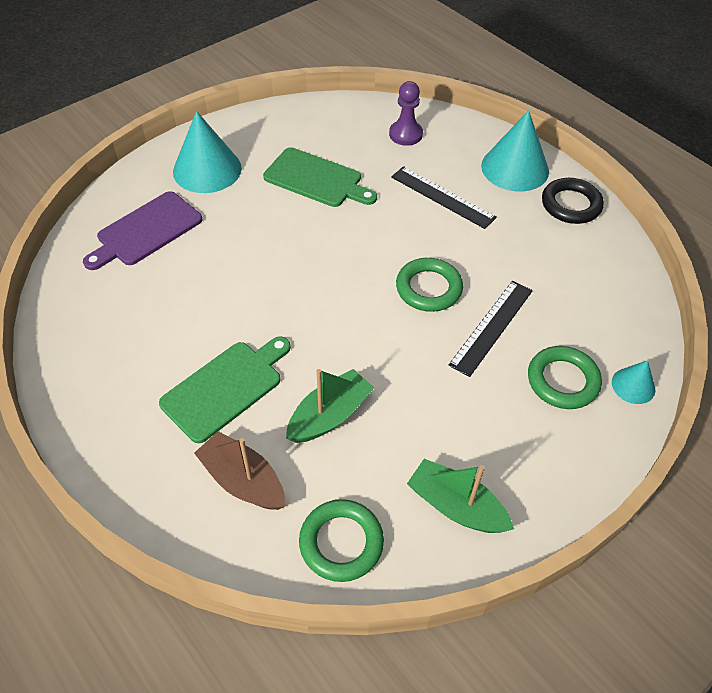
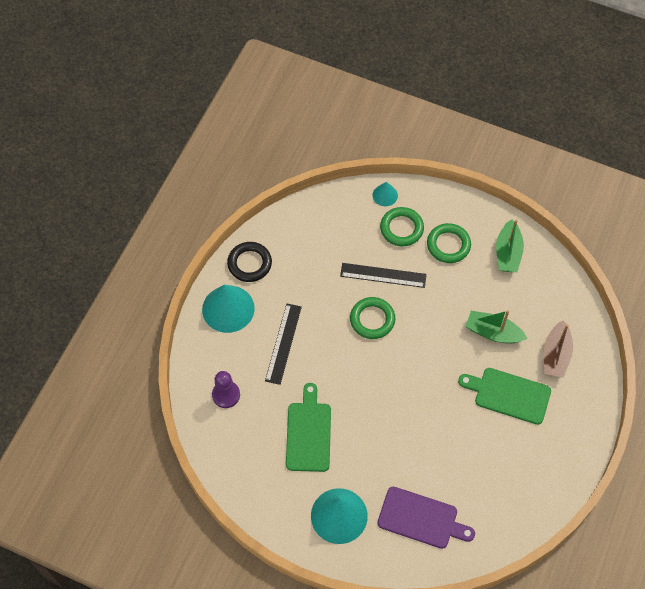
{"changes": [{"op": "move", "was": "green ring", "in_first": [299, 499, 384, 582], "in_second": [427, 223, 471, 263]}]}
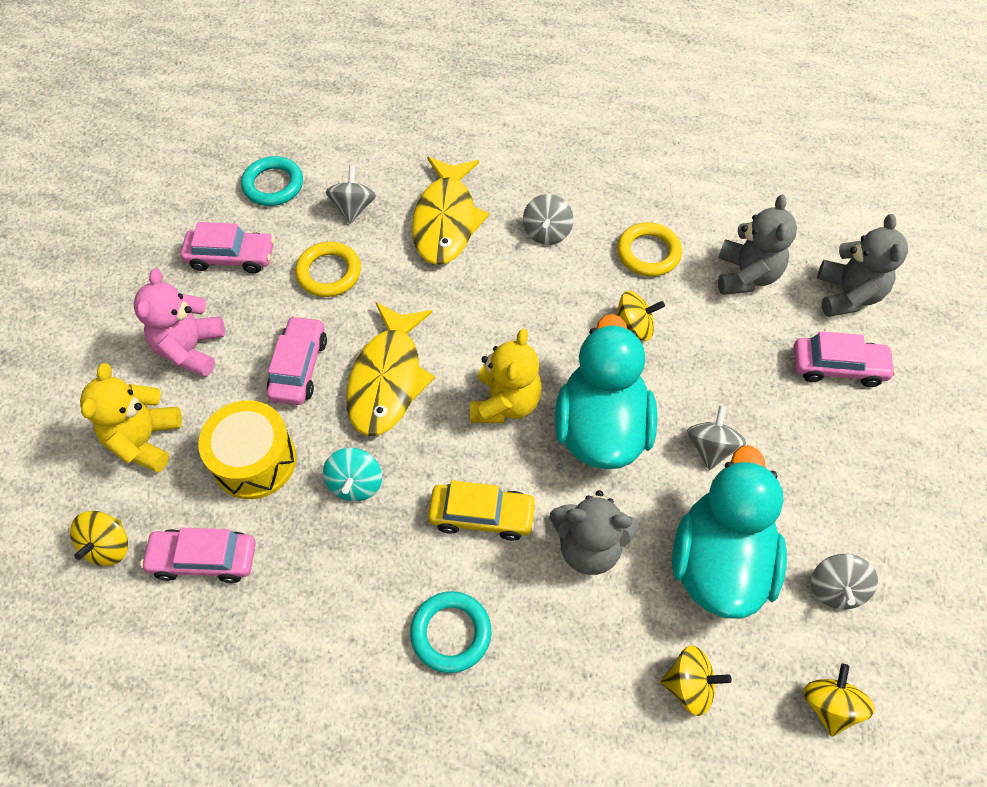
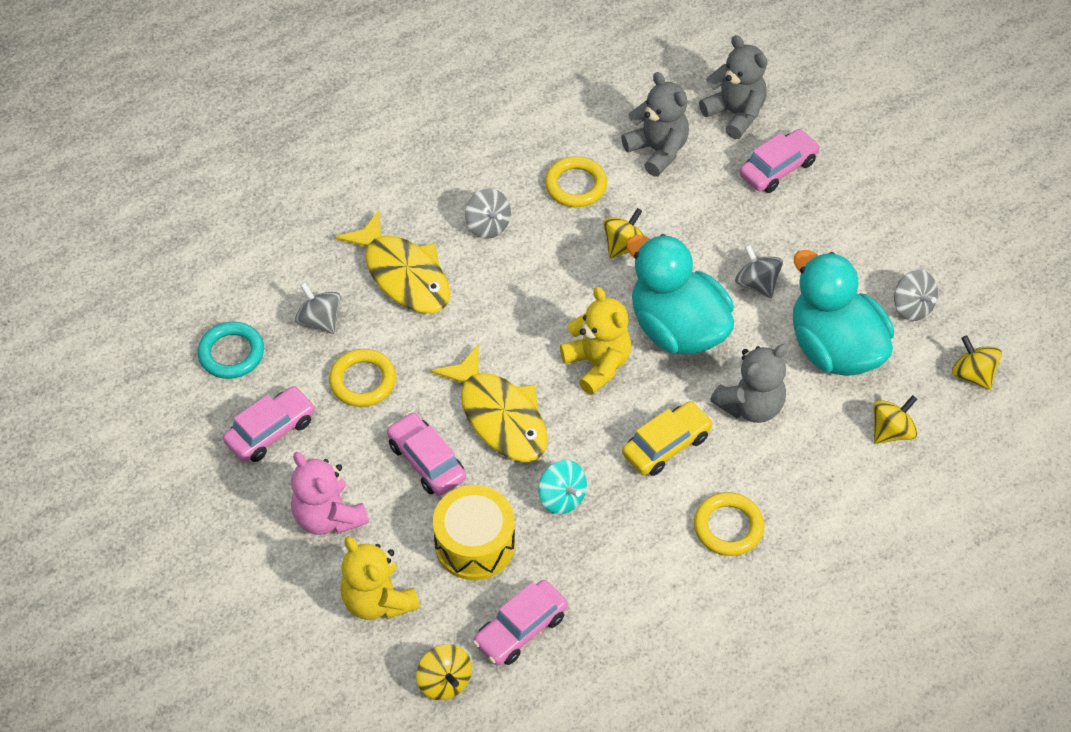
{"changes": [{"op": "recolor", "was": "turquoise ring", "now": "yellow ring", "in_first": [410, 591, 491, 673], "in_second": [694, 492, 765, 556]}]}
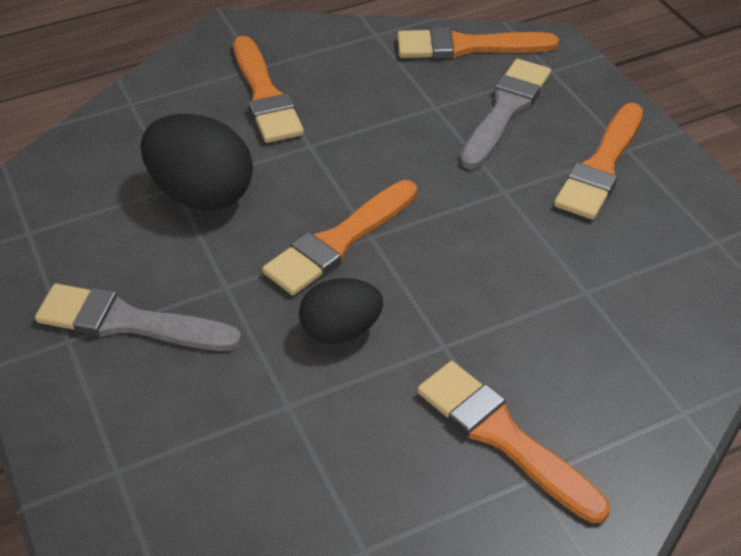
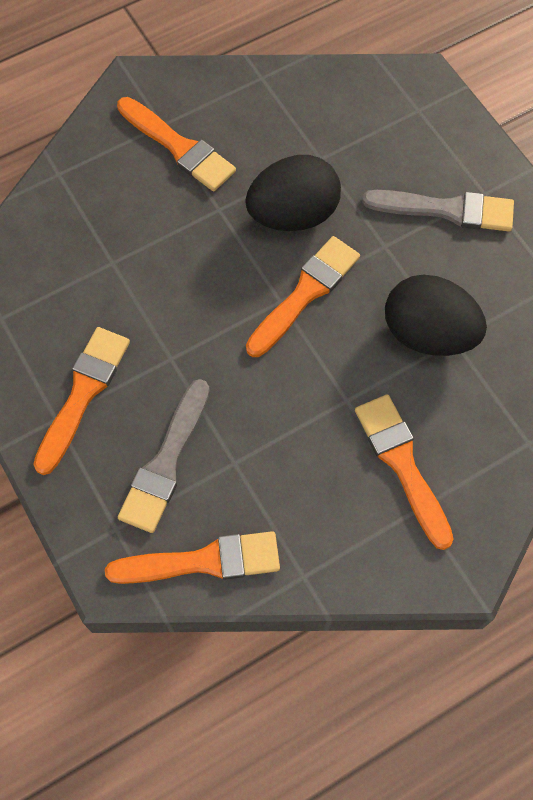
{"changes": [{"op": "resize", "was": "black egg", "in_first": [299, 278, 383, 344], "in_second": [245, 155, 341, 231], "ratio": 1.57}]}
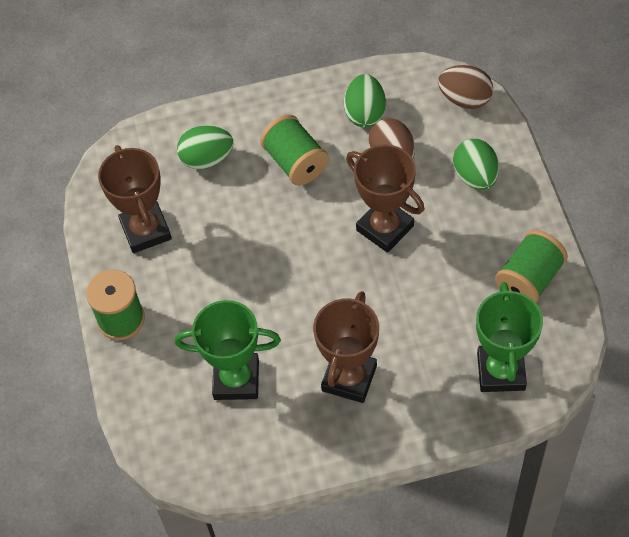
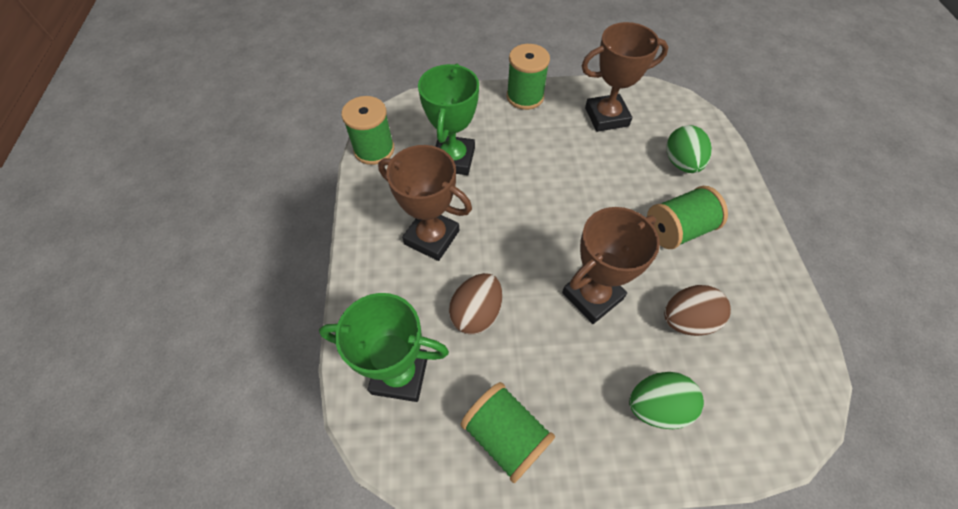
{"changes": [{"op": "insert", "now": "green spool", "in_second": [341, 96, 394, 165]}, {"op": "move", "was": "brown egg", "in_first": [438, 65, 493, 109], "in_second": [449, 273, 502, 335]}, {"op": "delete", "was": "green egg", "in_first": [344, 74, 386, 127]}]}
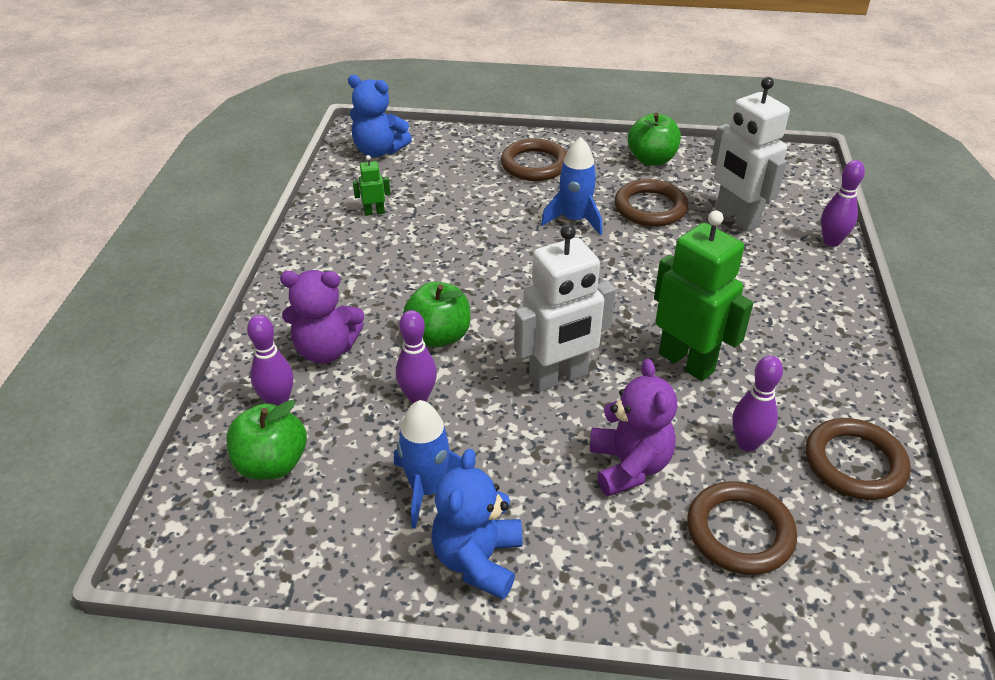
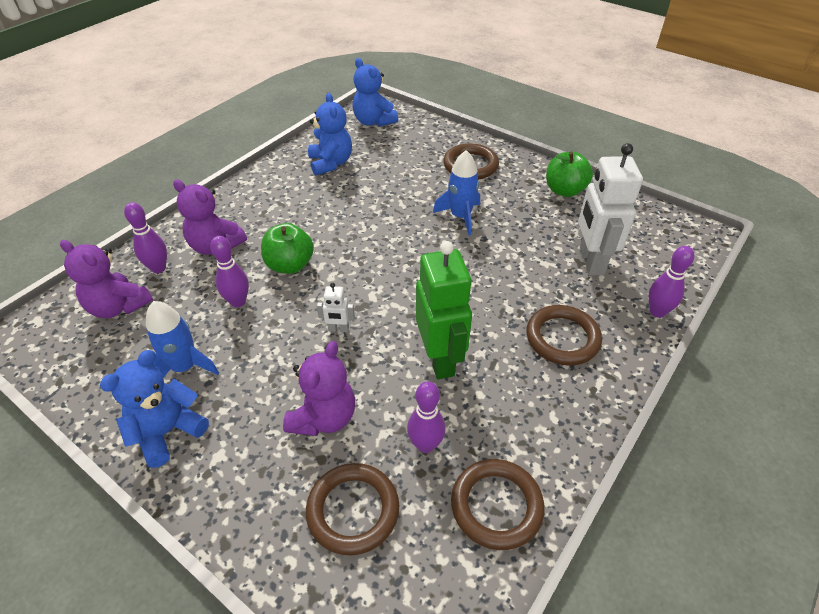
{"changes": [{"op": "replace", "was": "green apple", "now": "purple teddy bear", "in_first": [226, 400, 307, 480], "in_second": [60, 240, 153, 318]}, {"op": "replace", "was": "green robot", "now": "blue teddy bear", "in_first": [353, 155, 390, 216], "in_second": [308, 93, 352, 176]}, {"op": "resize", "was": "white robot", "in_first": [514, 224, 616, 392], "in_second": [317, 283, 355, 332], "ratio": 0.44}, {"op": "move", "was": "brown ring", "in_first": [615, 179, 688, 227], "in_second": [526, 305, 602, 366]}]}
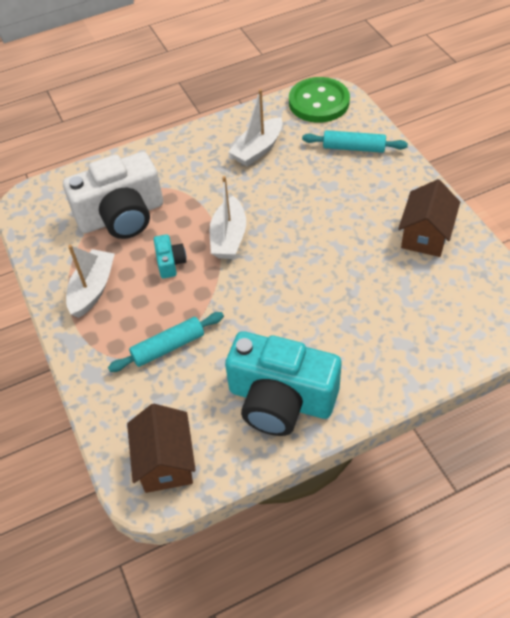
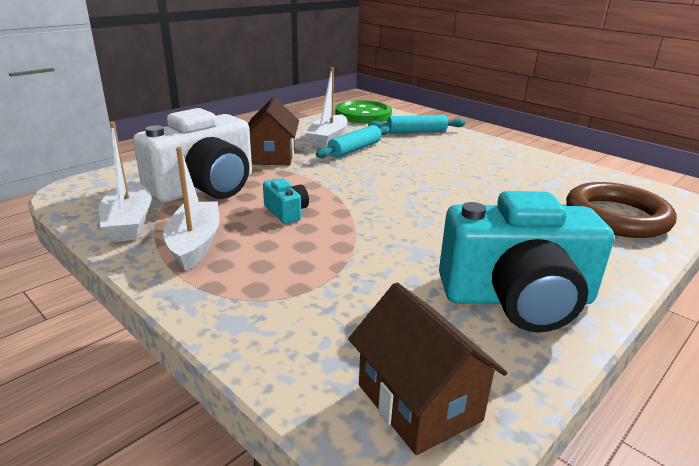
{"changes": [{"op": "move", "was": "white boat", "in_first": [210, 176, 246, 259], "in_second": [99, 122, 152, 242]}, {"op": "move", "was": "brown house", "in_first": [398, 179, 460, 257], "in_second": [248, 97, 299, 165]}, {"op": "move", "was": "turquoise rolling pin", "in_first": [108, 312, 224, 372], "in_second": [316, 125, 390, 158]}, {"op": "insert", "now": "brown ring", "in_second": [566, 182, 677, 238]}]}
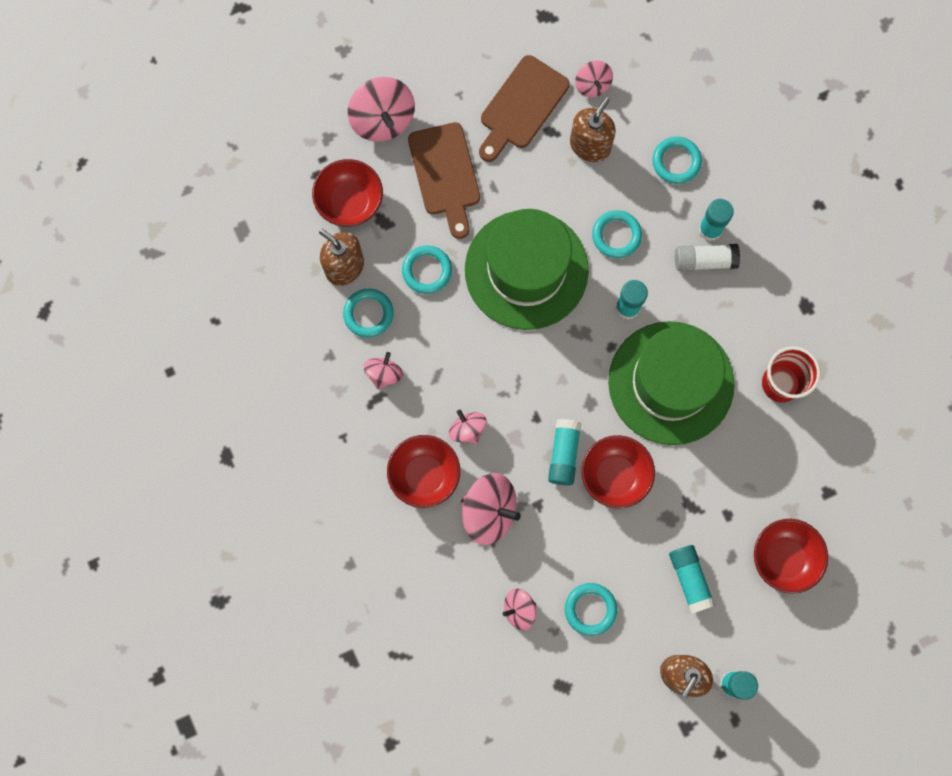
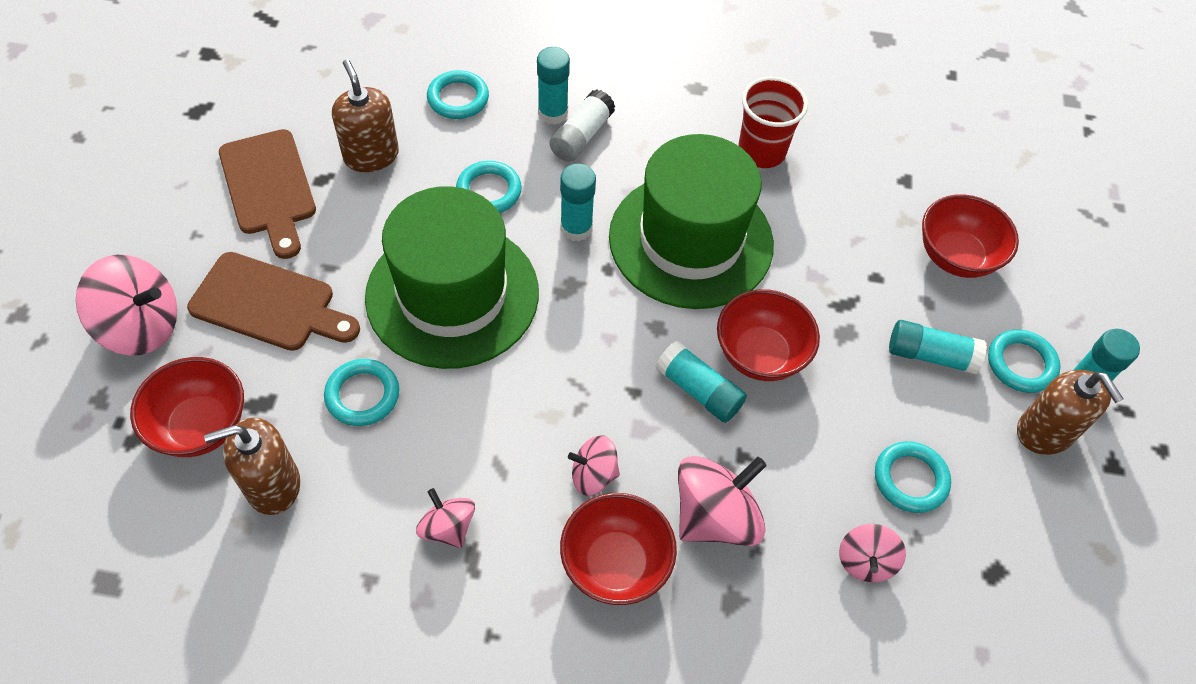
{"changes": [{"op": "move", "was": "turquoise ring", "in_first": [343, 289, 394, 338], "in_second": [988, 329, 1061, 393]}, {"op": "delete", "was": "pink spinning top", "in_first": [575, 61, 613, 97]}]}
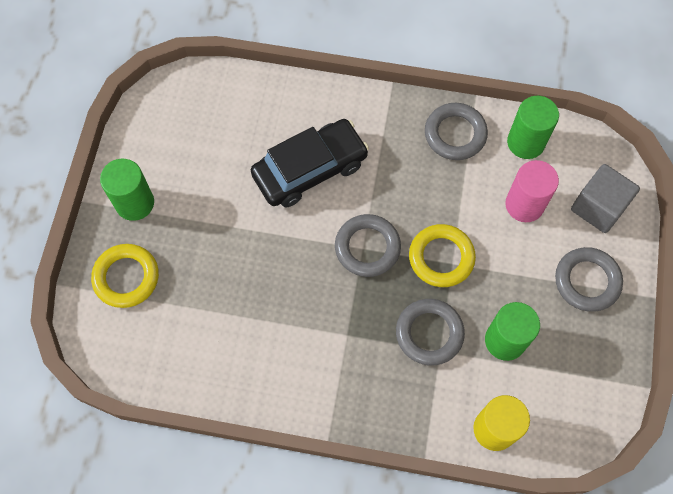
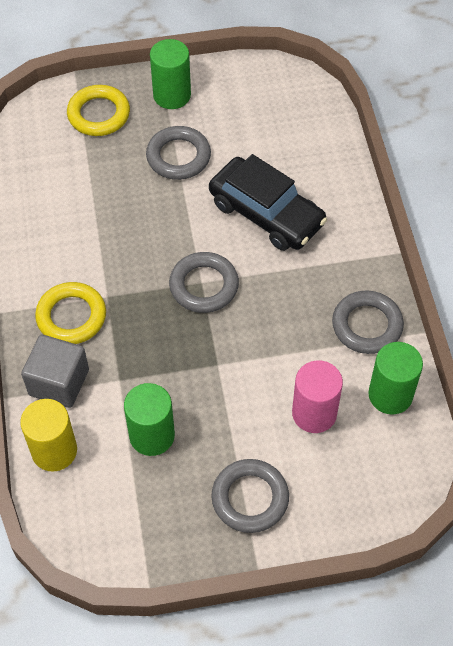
{"changes": [{"op": "move", "was": "grey cube", "in_first": [571, 164, 640, 233], "in_second": [21, 334, 89, 408]}, {"op": "move", "was": "yellow ring", "in_first": [409, 224, 476, 287], "in_second": [35, 282, 106, 344]}, {"op": "move", "was": "grey ring", "in_first": [396, 299, 465, 365], "in_second": [146, 126, 211, 180]}]}
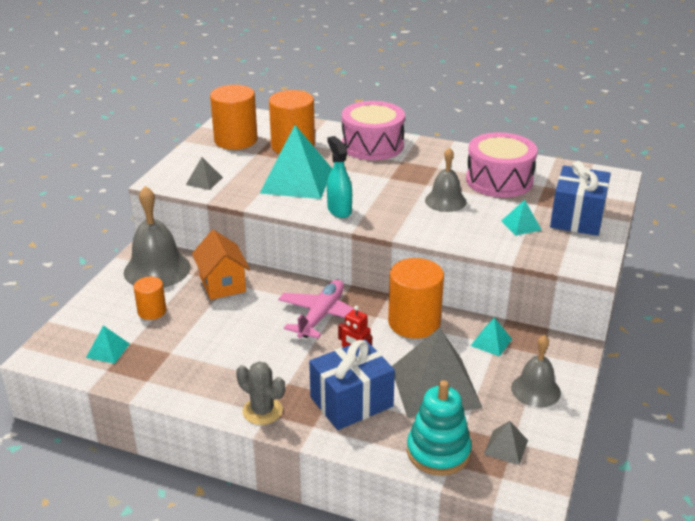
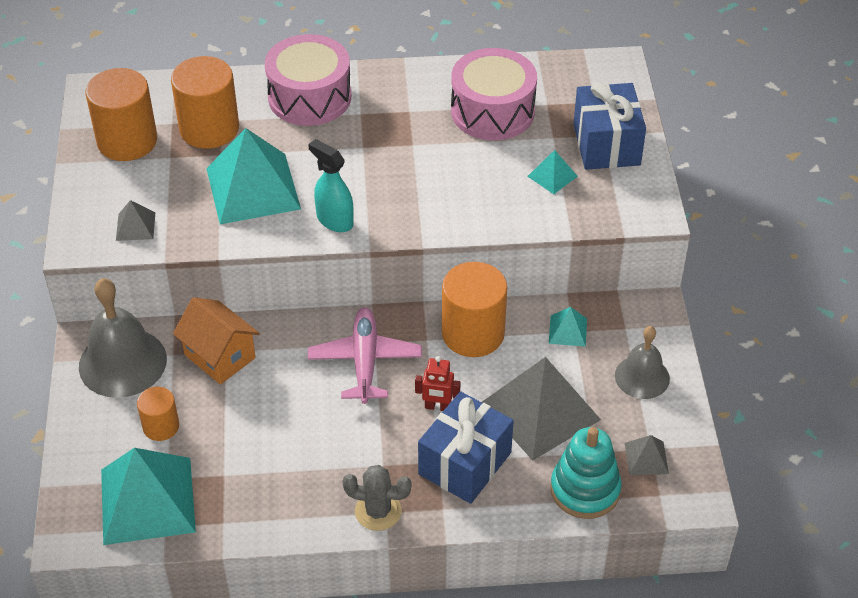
{"changes": [{"op": "resize", "was": "turquoise pyramid", "in_first": [86, 325, 130, 364], "in_second": [101, 448, 196, 545], "ratio": 2.24}, {"op": "delete", "was": "grey bell", "in_first": [425, 147, 466, 212]}]}
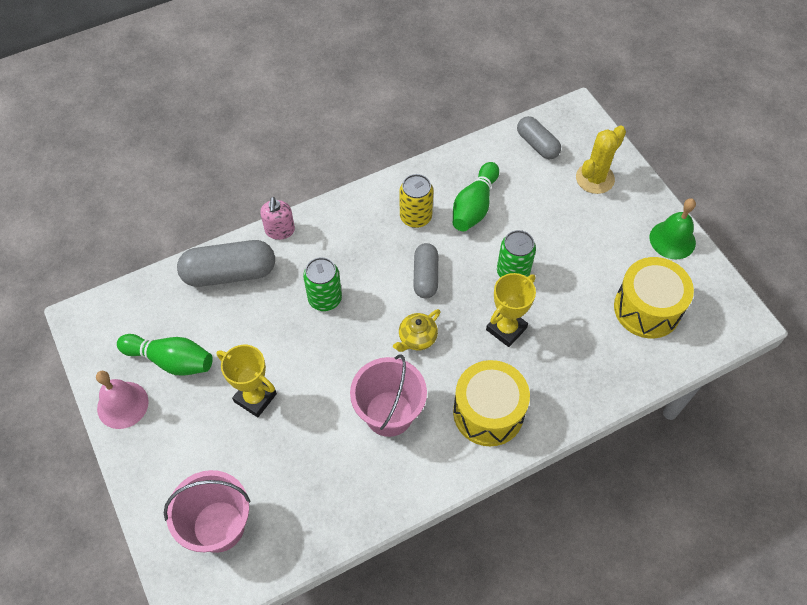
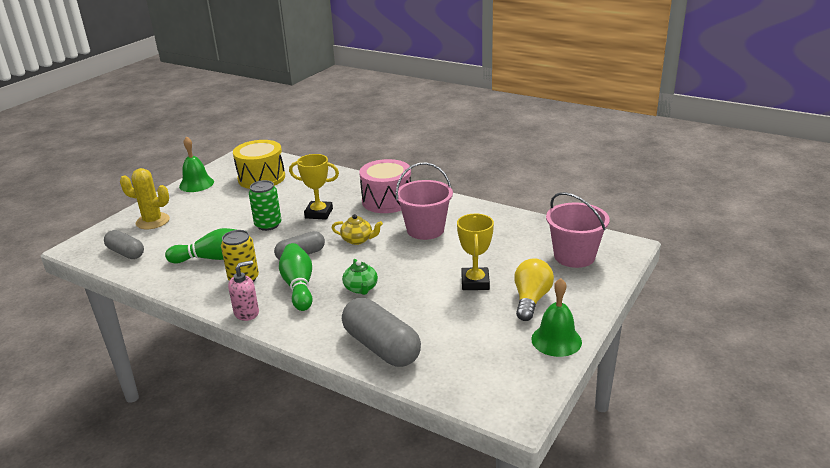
{"changes": [{"op": "rotate", "was": "grey capsule", "in_first": [517, 116, 561, 159], "in_second": [104, 230, 144, 259], "clockwise": -75}, {"op": "move", "was": "pink soap dispenser", "in_first": [260, 197, 295, 240], "in_second": [228, 260, 259, 321]}, {"op": "move", "was": "green bowling pin", "in_first": [117, 334, 213, 376], "in_second": [279, 243, 313, 311]}, {"op": "replace", "was": "green can", "now": "green teapot", "in_first": [303, 257, 342, 311], "in_second": [342, 259, 378, 295]}, {"op": "recolor", "was": "yellow drum", "now": "pink drum", "in_first": [453, 360, 530, 446], "in_second": [359, 159, 411, 213]}, {"op": "insert", "now": "yellow light bulb", "in_second": [514, 258, 554, 321]}, {"op": "recolor", "was": "pink bell", "now": "green bell", "in_first": [96, 371, 149, 429], "in_second": [531, 278, 582, 357]}]}
